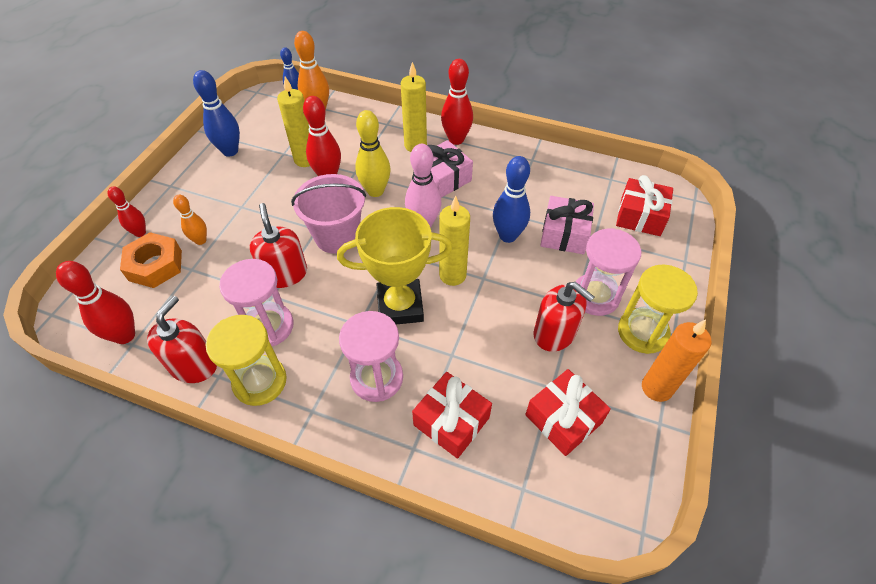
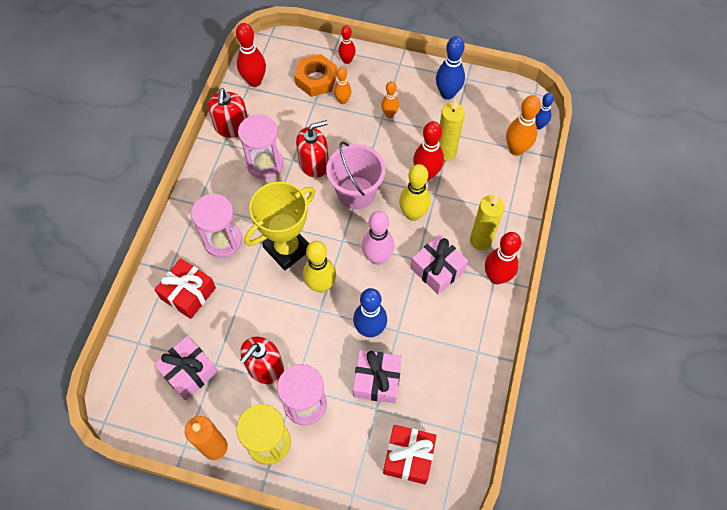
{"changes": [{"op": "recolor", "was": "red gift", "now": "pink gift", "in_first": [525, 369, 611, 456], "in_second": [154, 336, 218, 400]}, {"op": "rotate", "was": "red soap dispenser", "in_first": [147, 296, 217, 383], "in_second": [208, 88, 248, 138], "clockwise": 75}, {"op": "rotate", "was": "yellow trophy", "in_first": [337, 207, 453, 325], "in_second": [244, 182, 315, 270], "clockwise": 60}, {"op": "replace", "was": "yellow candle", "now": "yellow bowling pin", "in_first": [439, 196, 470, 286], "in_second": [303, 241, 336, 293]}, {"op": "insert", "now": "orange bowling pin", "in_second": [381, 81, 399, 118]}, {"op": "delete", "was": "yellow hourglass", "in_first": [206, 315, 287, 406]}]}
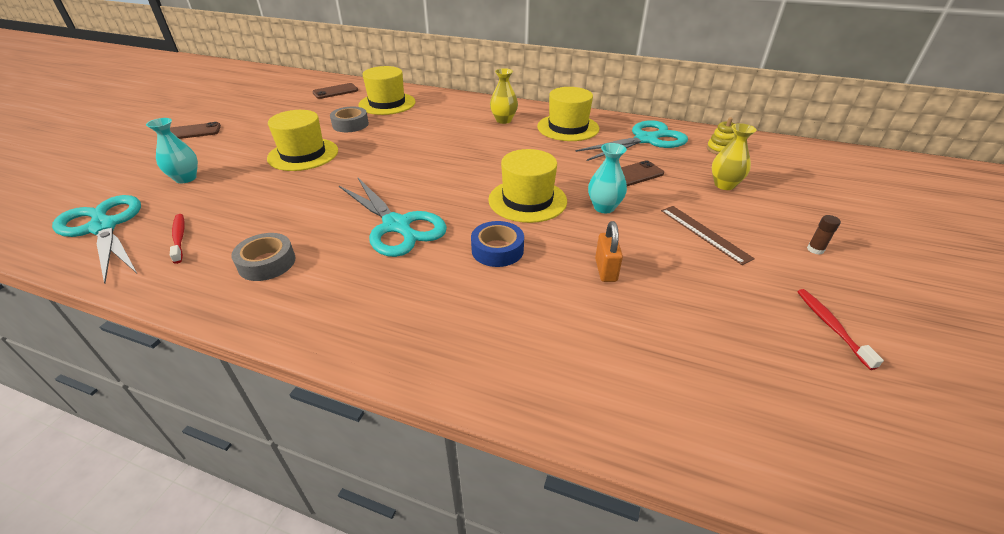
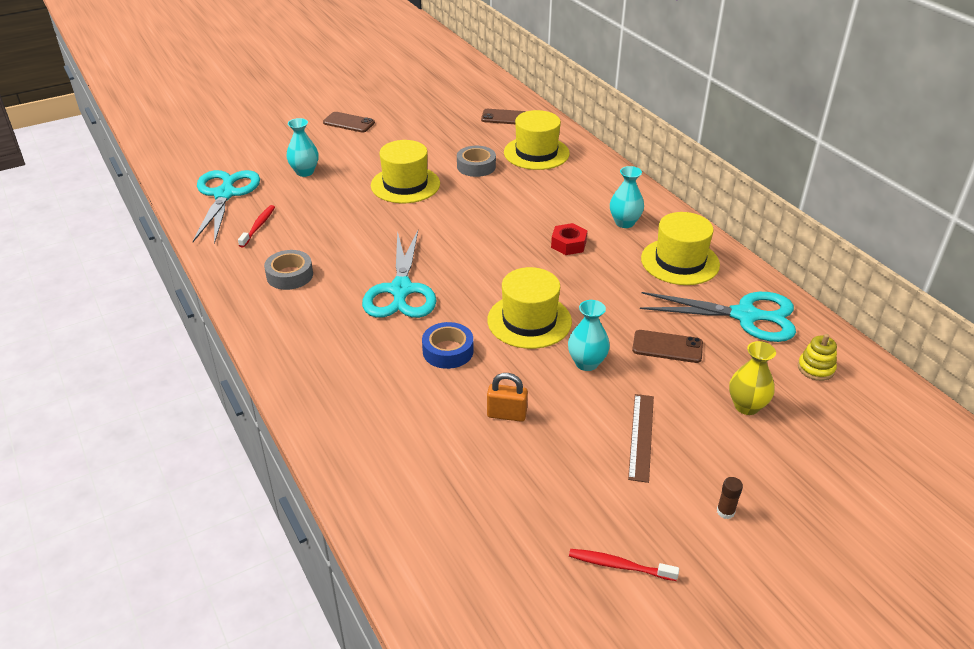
{"changes": [{"op": "rotate", "was": "orange padlock", "in_first": [595, 221, 623, 282], "in_second": [487, 373, 528, 422], "clockwise": 60}, {"op": "insert", "now": "red nut", "in_second": [551, 223, 587, 255]}, {"op": "rotate", "was": "red toothbrush", "in_first": [797, 289, 884, 370], "in_second": [569, 549, 679, 581], "clockwise": -105}, {"op": "recolor", "was": "yellow vase", "now": "turquoise vase", "in_first": [490, 68, 518, 124], "in_second": [610, 166, 644, 228]}]}
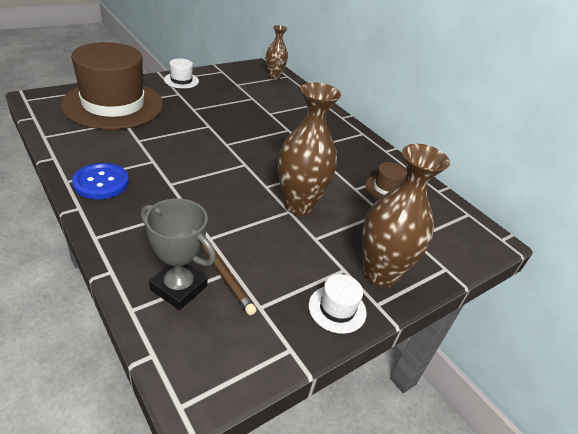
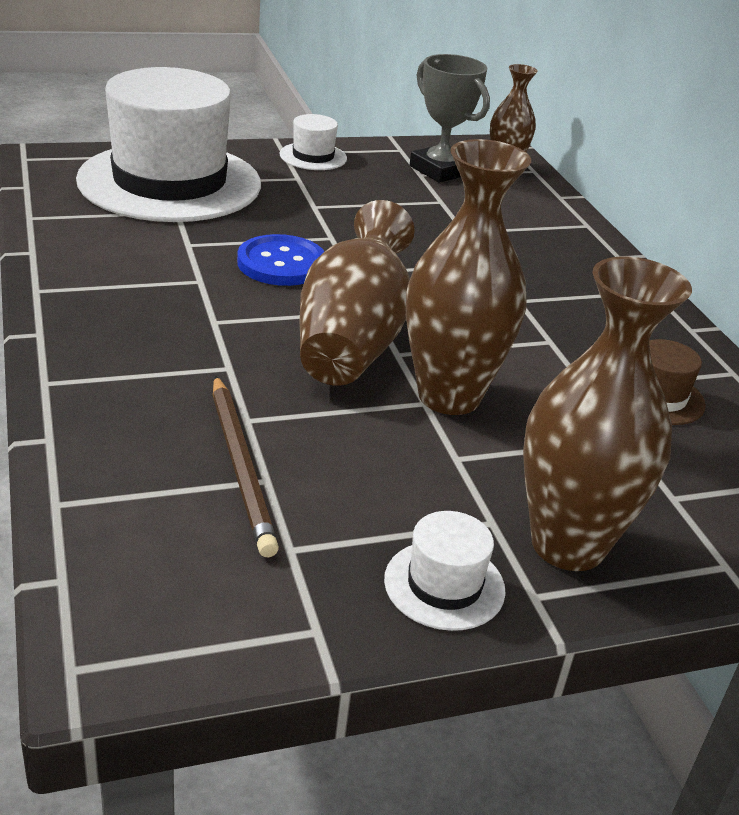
{"changes": [{"op": "recolor", "was": "brown hat", "now": "white hat", "in_first": [61, 42, 163, 129], "in_second": [76, 67, 261, 222]}, {"op": "move", "was": "blue button", "in_first": [72, 163, 129, 199], "in_second": [237, 234, 324, 286]}, {"op": "insert", "now": "brown vase", "in_second": [299, 200, 415, 386]}, {"op": "move", "was": "grey trophy", "in_first": [141, 198, 216, 310], "in_second": [410, 54, 490, 183]}]}
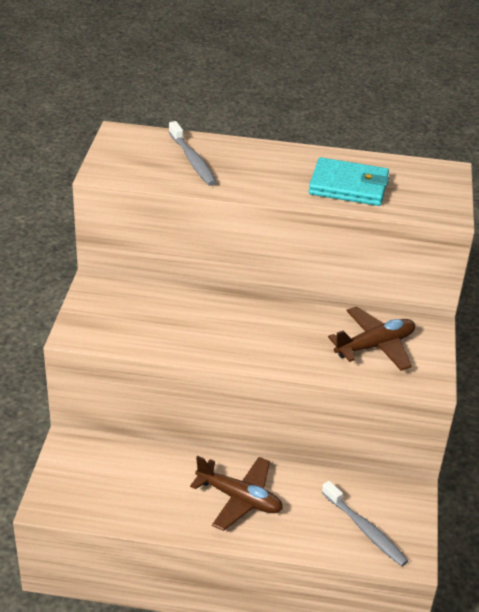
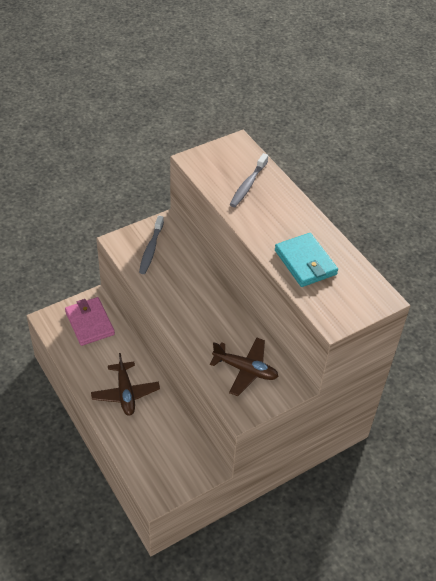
{"changes": [{"op": "insert", "now": "pink wallet", "in_second": [65, 297, 115, 346]}, {"op": "move", "was": "grey toothbrush", "in_first": [322, 481, 408, 567], "in_second": [139, 216, 164, 274]}]}
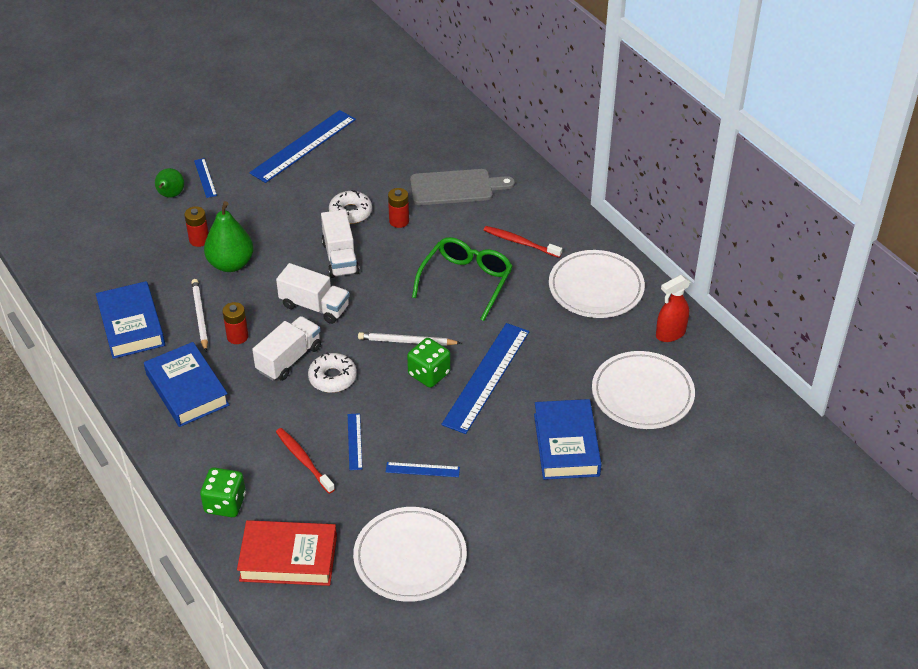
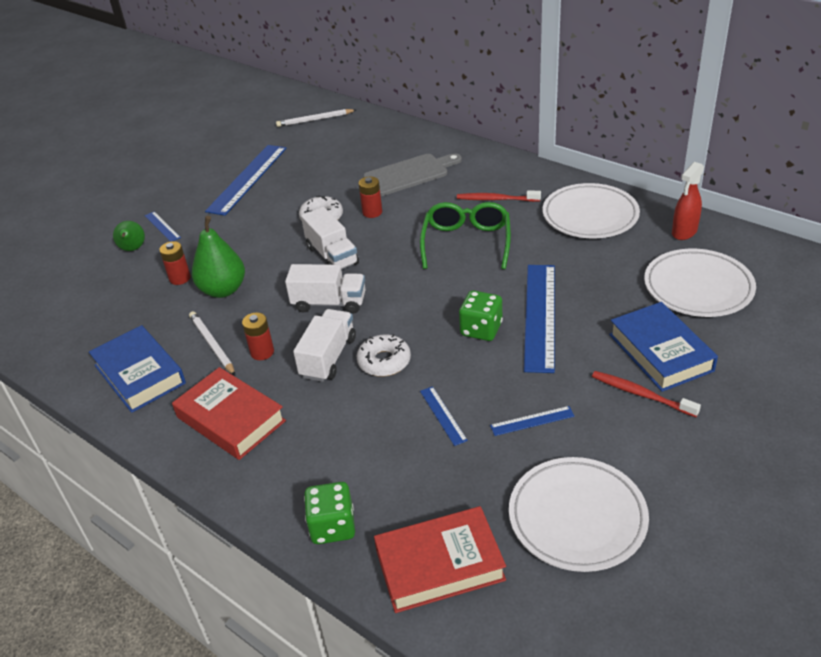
{"changes": [{"op": "recolor", "was": "blue book", "now": "red book", "in_first": [144, 342, 229, 427], "in_second": [172, 367, 286, 460]}, {"op": "move", "was": "white pencil", "in_first": [358, 332, 461, 346], "in_second": [276, 109, 356, 127]}, {"op": "move", "was": "red toothbrush", "in_first": [276, 428, 335, 494], "in_second": [592, 371, 701, 417]}]}
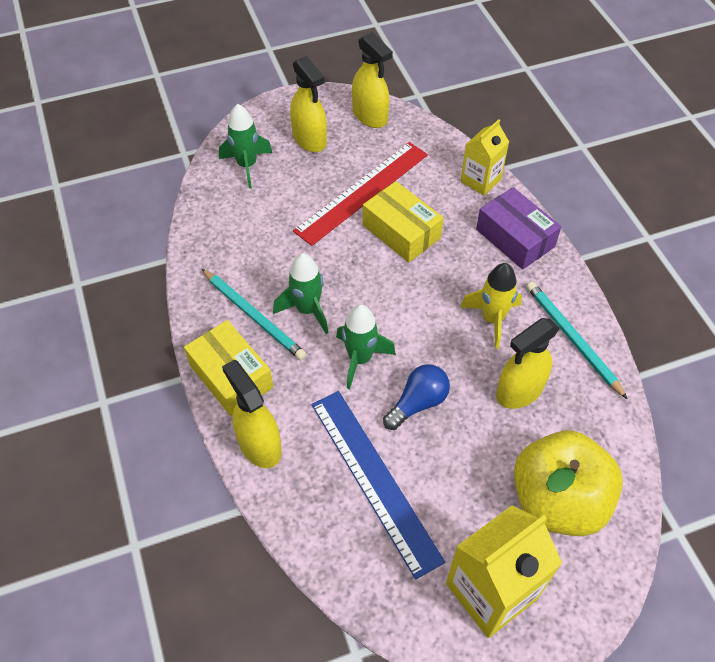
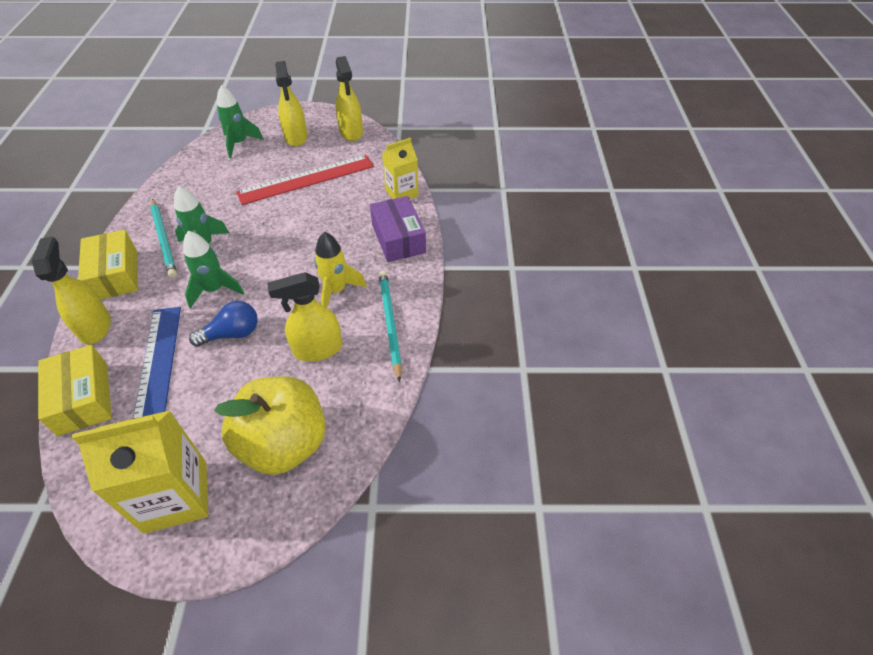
{"changes": [{"op": "move", "was": "yellow box", "in_first": [363, 181, 444, 262], "in_second": [38, 345, 112, 436]}]}
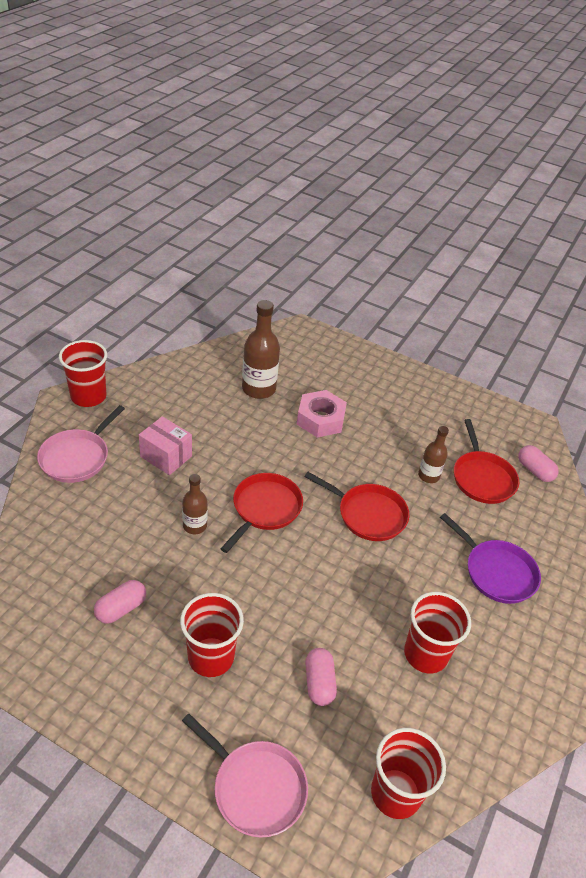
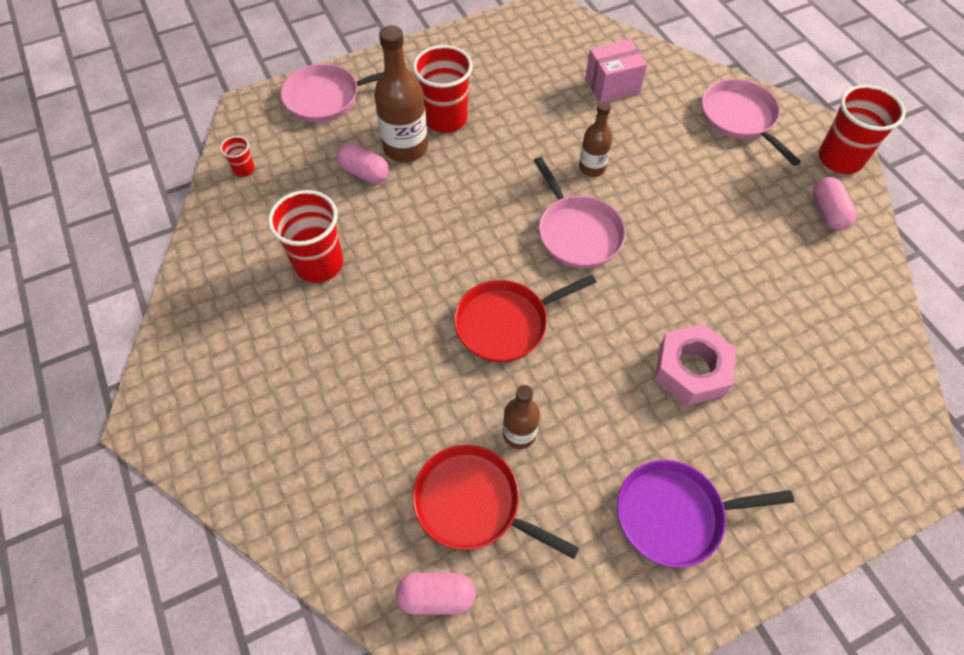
{"changes": [{"op": "resize", "was": "red cup", "in_first": [371, 728, 446, 819], "in_second": [220, 136, 255, 177], "ratio": 0.47}, {"op": "move", "was": "brown bottle", "in_first": [242, 300, 280, 399], "in_second": [374, 25, 428, 162]}, {"op": "recolor", "was": "red pan", "now": "pink pan", "in_first": [221, 473, 303, 553], "in_second": [534, 157, 626, 268]}, {"op": "move", "was": "pink box", "in_first": [139, 416, 192, 475], "in_second": [585, 39, 647, 102]}, {"op": "move", "was": "purple pan", "in_first": [440, 513, 541, 604], "in_second": [617, 460, 794, 568]}, {"op": "move", "was": "pink capsule", "in_first": [94, 580, 146, 624], "in_second": [813, 177, 856, 230]}]}
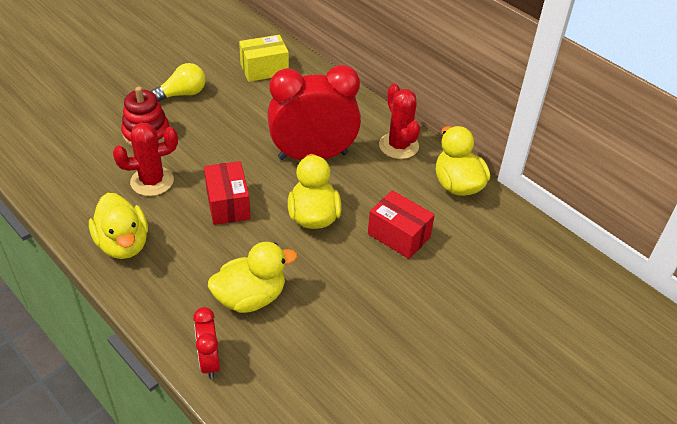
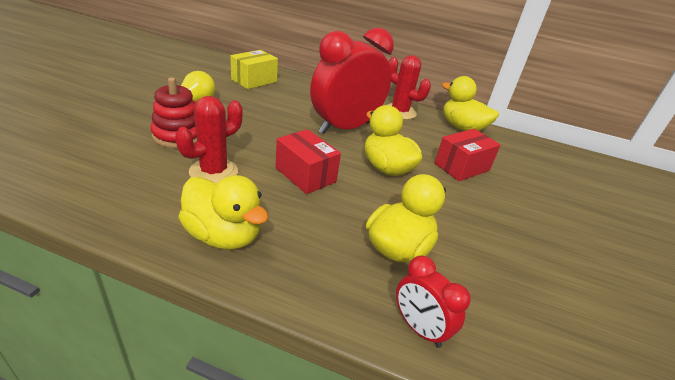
{"changes": [{"op": "rotate", "was": "red box", "in_first": [368, 190, 435, 259], "in_second": [435, 129, 500, 181], "clockwise": -45}]}
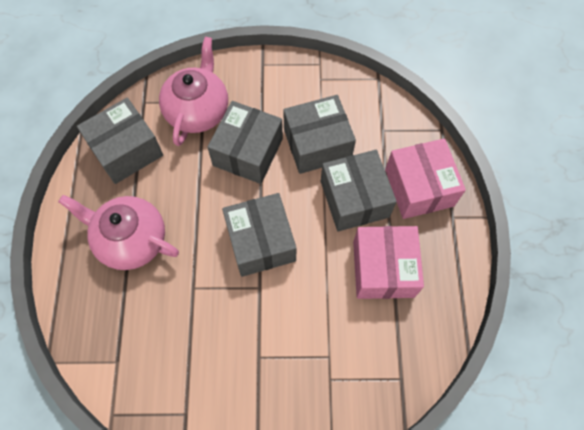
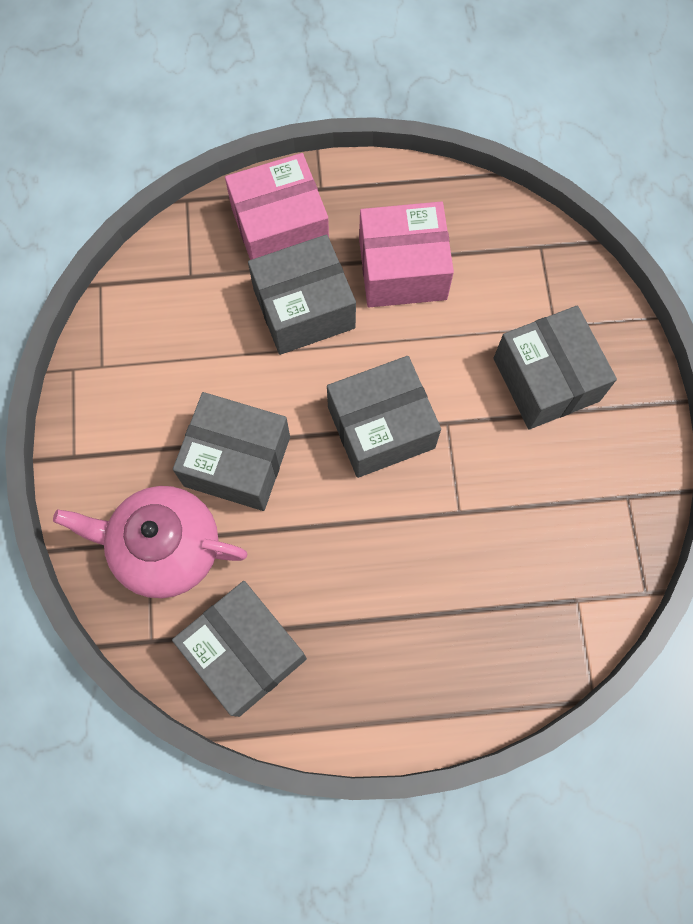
{"changes": [{"op": "move", "was": "grey box", "in_first": [283, 95, 356, 174], "in_second": [494, 306, 617, 429]}, {"op": "delete", "was": "pink teapot", "in_first": [58, 195, 179, 270]}]}
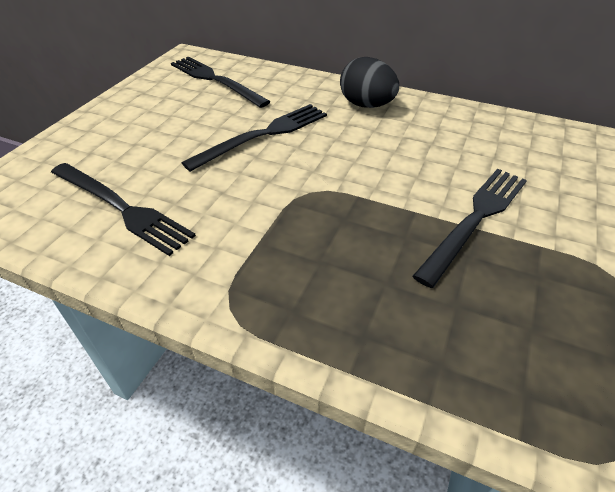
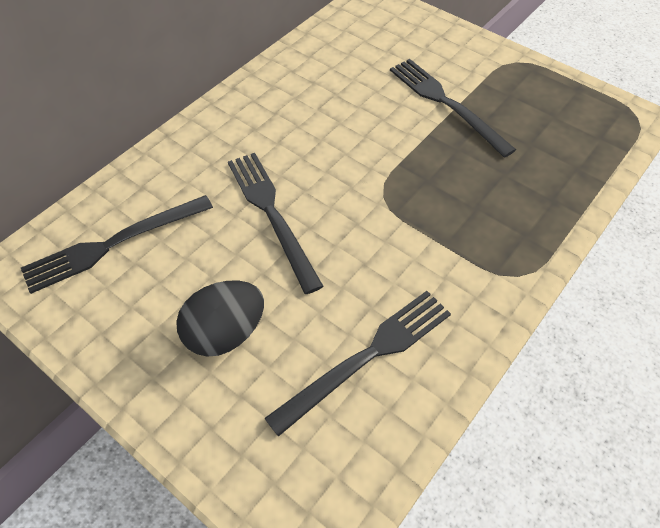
{"changes": [{"op": "move", "was": "black egg", "in_first": [340, 57, 399, 108], "in_second": [176, 281, 264, 357]}]}
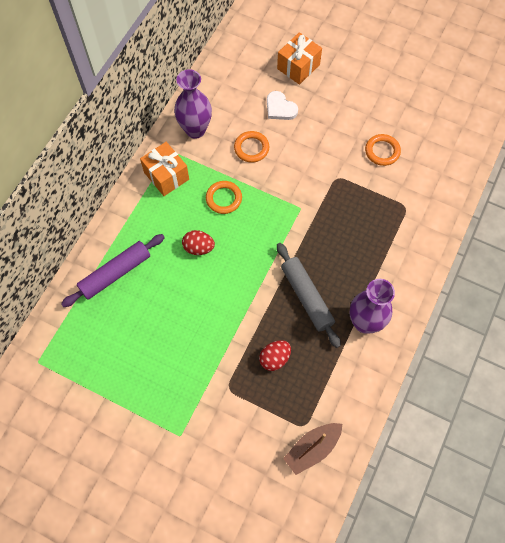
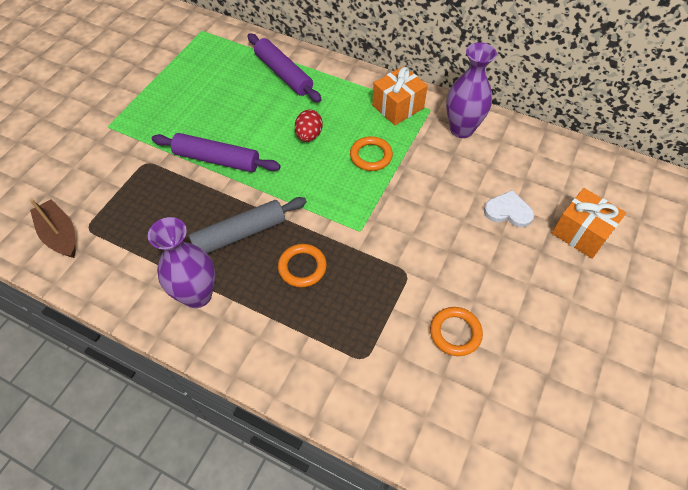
{"changes": [{"op": "insert", "now": "purple rolling pin", "in_second": [152, 133, 281, 172]}, {"op": "move", "was": "orange ring", "in_first": [234, 131, 269, 163], "in_second": [278, 244, 327, 287]}, {"op": "rotate", "was": "white heart", "in_first": [267, 91, 298, 120], "in_second": [484, 190, 534, 227], "clockwise": 60}, {"op": "delete", "was": "red egg", "in_first": [259, 340, 291, 371]}]}
